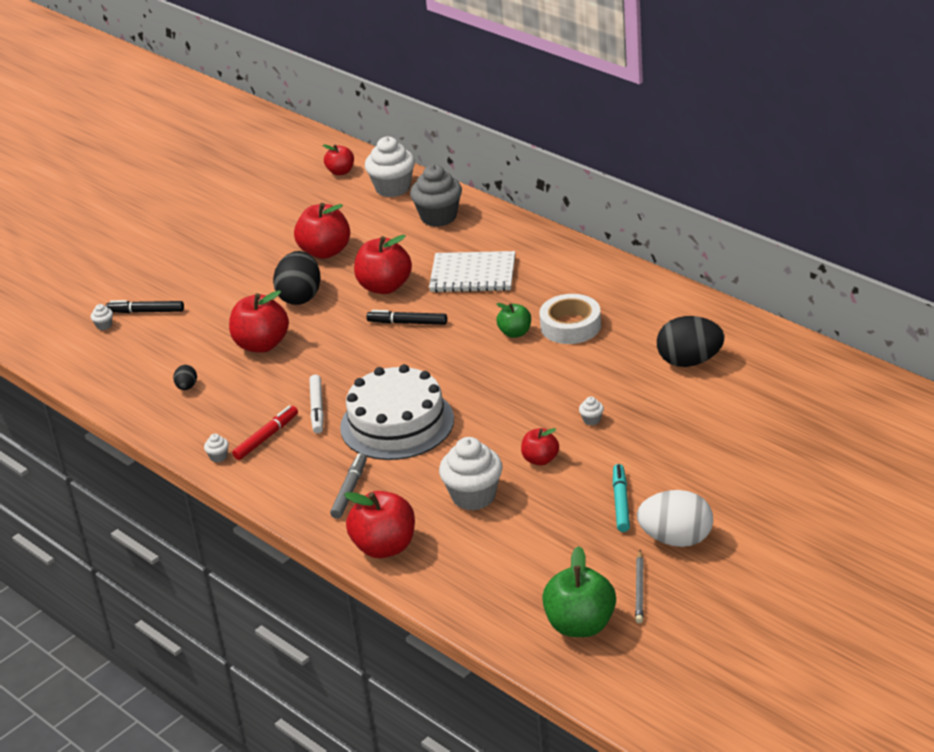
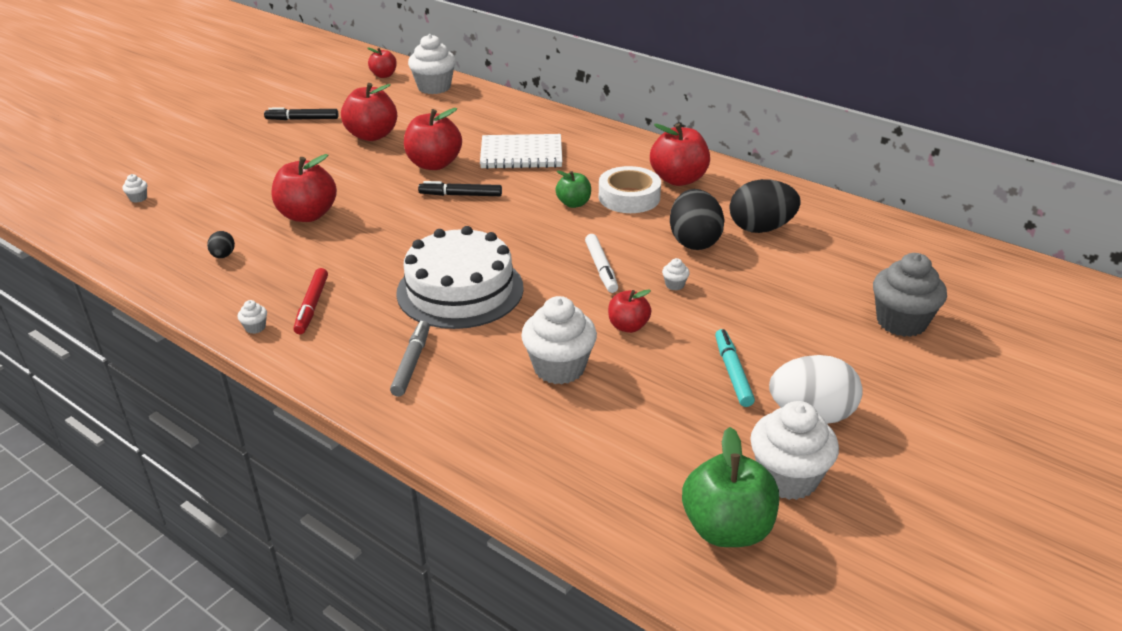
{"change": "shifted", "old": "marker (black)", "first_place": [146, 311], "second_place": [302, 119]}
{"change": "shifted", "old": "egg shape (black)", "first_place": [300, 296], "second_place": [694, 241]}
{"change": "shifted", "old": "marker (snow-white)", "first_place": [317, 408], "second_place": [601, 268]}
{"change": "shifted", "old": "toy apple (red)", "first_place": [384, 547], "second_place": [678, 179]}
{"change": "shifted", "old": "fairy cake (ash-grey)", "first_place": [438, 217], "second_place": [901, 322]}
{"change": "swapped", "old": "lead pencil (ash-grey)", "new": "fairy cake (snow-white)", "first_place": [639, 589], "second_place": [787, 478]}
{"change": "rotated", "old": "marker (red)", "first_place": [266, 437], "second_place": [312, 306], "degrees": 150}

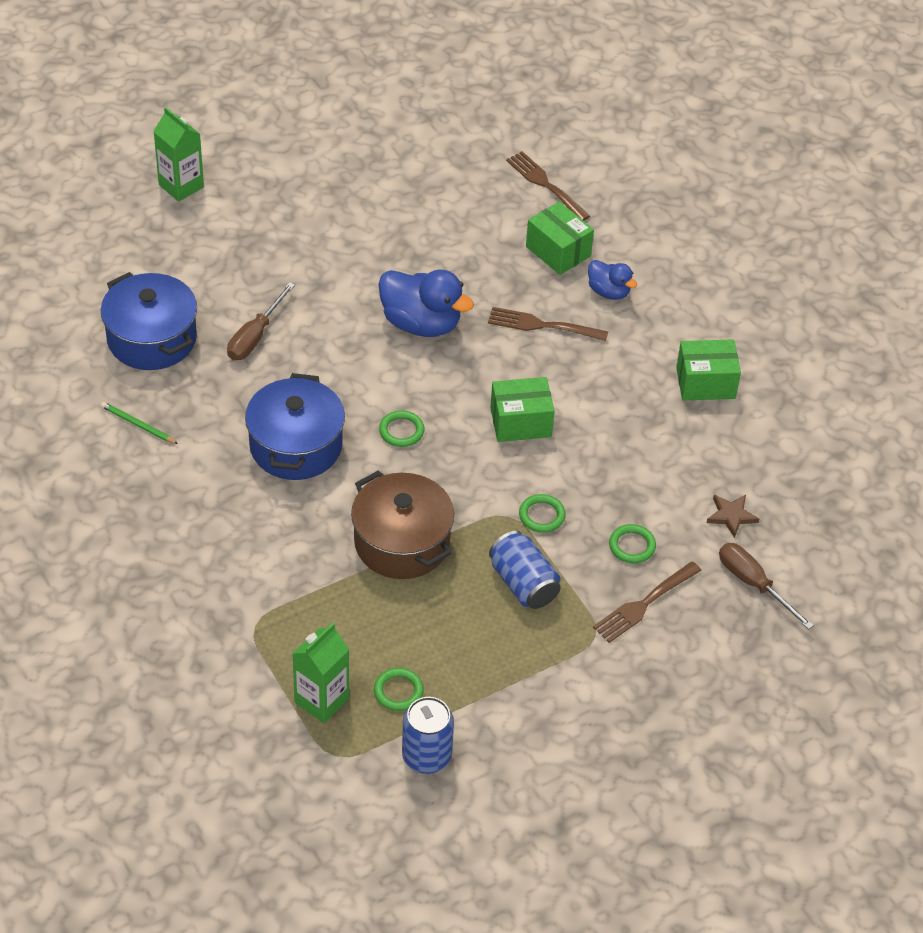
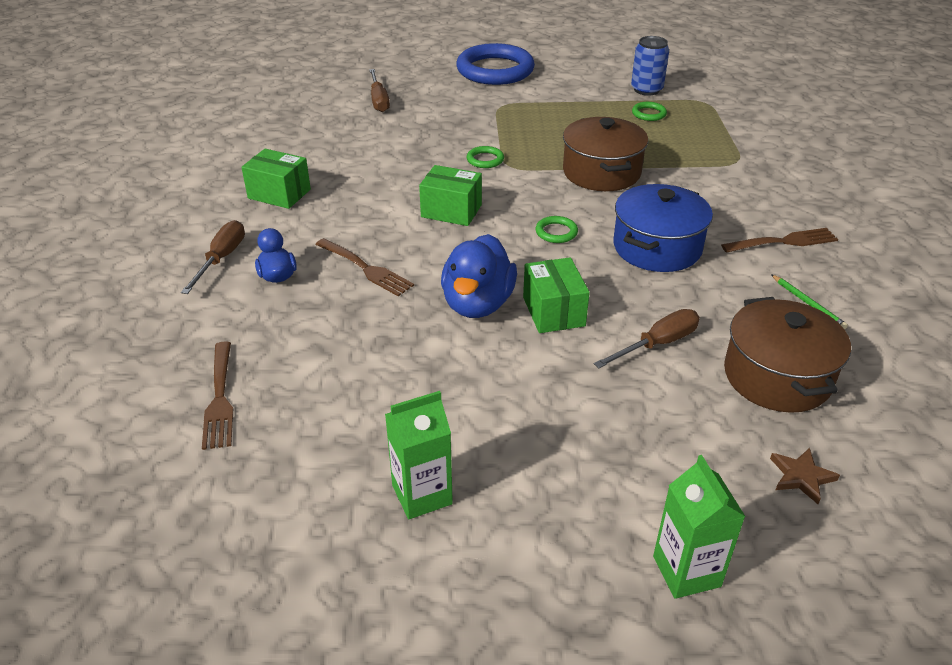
{"change": "gone", "old": "can (royal blue)", "first_place": [523, 584]}
{"change": "gone", "old": "hoop (leaf-green)", "first_place": [632, 546]}
{"change": "new", "new": "hand screwdriver (russet)", "second_place": [221, 259]}
{"change": "new", "new": "hoop (royal blue)", "second_place": [495, 70]}
{"change": "shifted", "old": "carton (leaf-green)", "first_place": [321, 700], "second_place": [422, 494]}
{"change": "shifted", "old": "package (leaf-green)", "first_place": [558, 251], "second_place": [553, 311]}
{"change": "shifted", "old": "table fork (russet)", "first_place": [644, 604], "second_place": [784, 242]}
{"change": "shifted", "old": "five-pointed star (russet)", "first_place": [731, 516], "second_place": [801, 477]}
{"change": "repainted", "old": "pot (royal blue)", "new": "pot (russet)", "first_place": [152, 338], "second_place": [777, 376]}
{"change": "rotated", "old": "rubber duck (royal blue)", "first_place": [421, 323], "second_place": [478, 304], "degrees": -135}

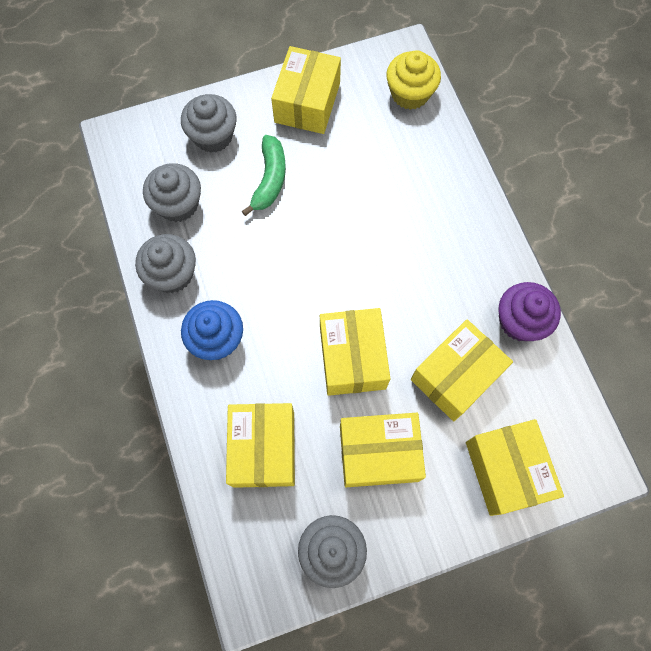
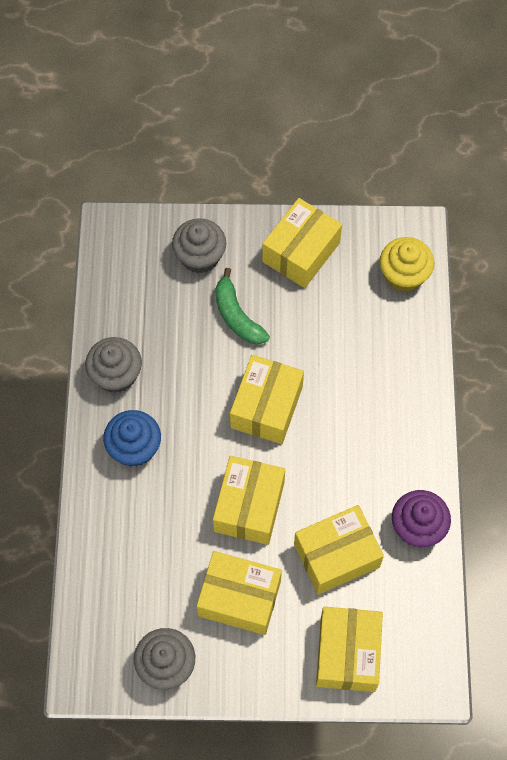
{"change": "gone", "old": "fairy cake (ash-grey)", "first_place": [178, 204]}
{"change": "shifted", "old": "package (yellow)", "first_place": [263, 449], "second_place": [266, 407]}
{"change": "rotated", "old": "banana fruit (leaf-green)", "first_place": [269, 179], "second_place": [237, 316], "degrees": 120}

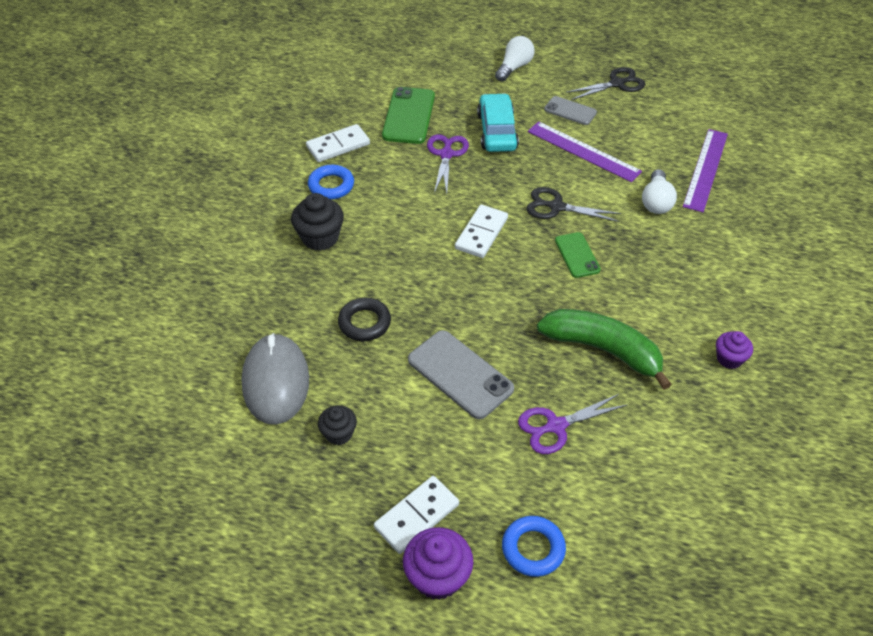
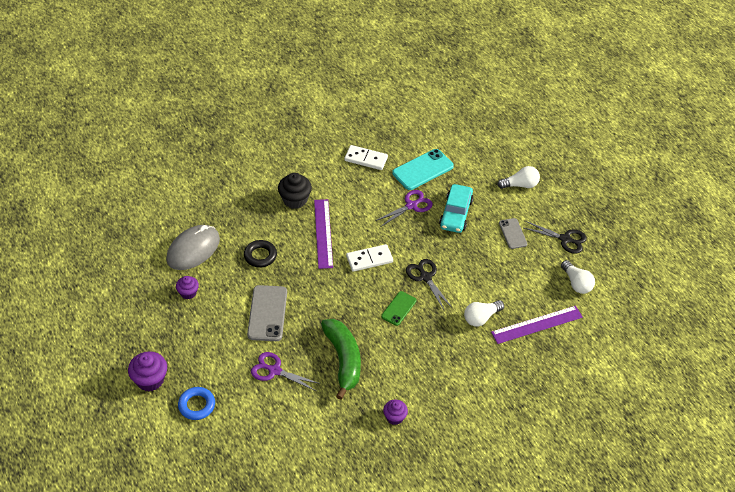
{"change": "gone", "old": "hoop (royal blue)", "first_place": [331, 186]}
{"change": "gone", "old": "domino tile (snow-white)", "first_place": [416, 516]}
{"change": "new", "new": "light bulb (snow-white)", "second_place": [576, 283]}
{"change": "shifted", "old": "measuring stick (violet)", "first_place": [583, 151], "second_place": [323, 233]}
{"change": "repainted", "old": "fairy cake (black)", "new": "fairy cake (violet)", "first_place": [339, 433], "second_place": [188, 293]}
{"change": "repainted", "old": "phone (leaf-green)", "new": "phone (teal)", "first_place": [409, 116], "second_place": [423, 170]}
{"change": "rotated", "old": "car (teal)", "first_place": [497, 131], "second_place": [456, 214], "degrees": 150}

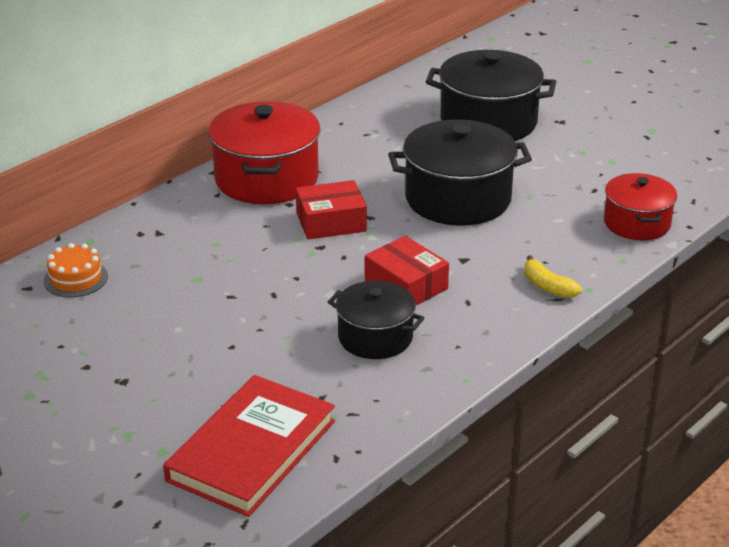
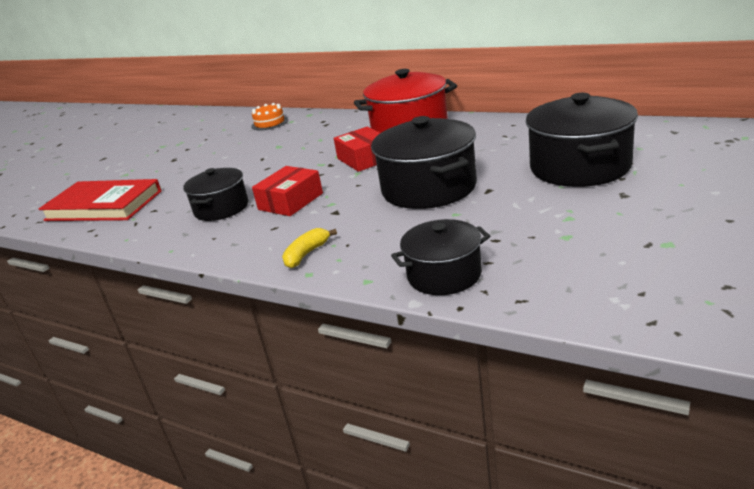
{"change": "repainted", "old": "pot (red)", "new": "pot (black)", "first_place": [636, 223], "second_place": [444, 275]}

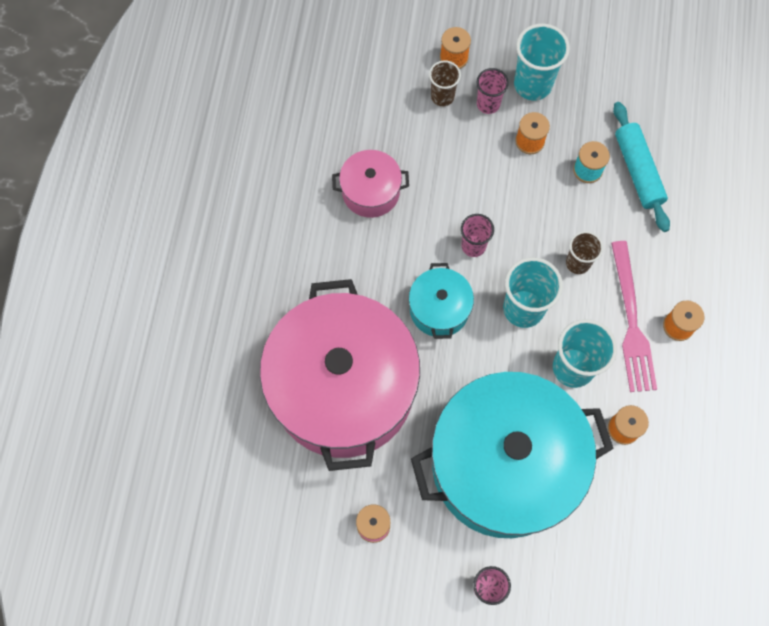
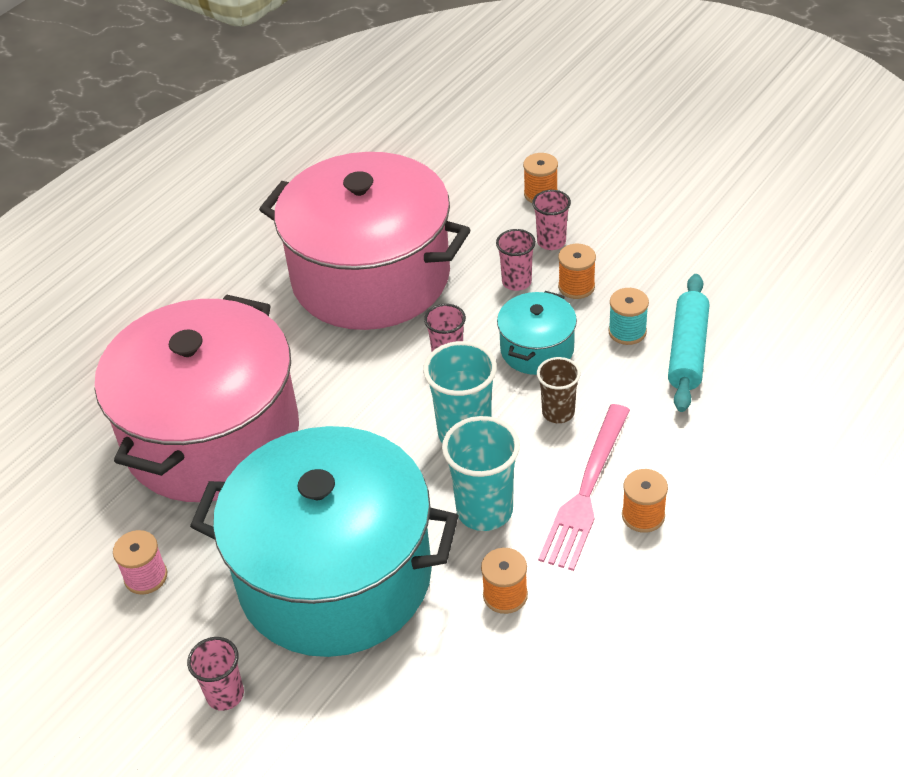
{"change": "gone", "old": "beaker (russet)", "first_place": [442, 96]}
{"change": "gone", "old": "beaker (teal)", "first_place": [532, 84]}
{"change": "new", "new": "beaker (pink)", "second_place": [516, 282]}
{"change": "shifted", "old": "pot (teal)", "first_place": [439, 309], "second_place": [537, 349]}
{"change": "scaled", "old": "pot (pink)", "first_place": [370, 192], "second_place": [371, 277], "factor": 2.3}

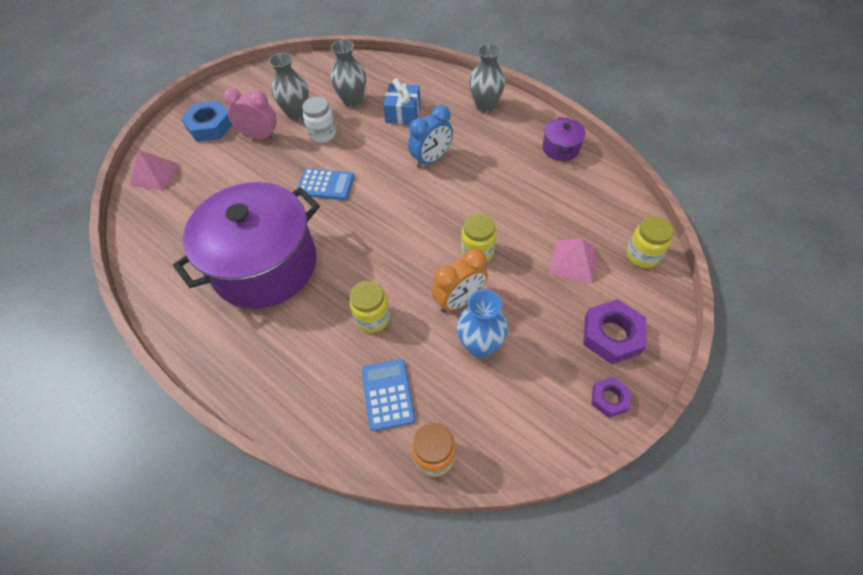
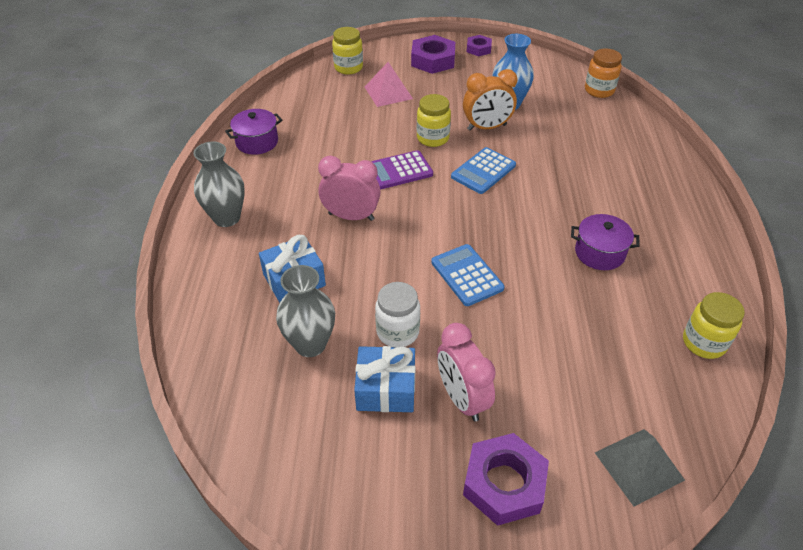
{"change": "new", "new": "pocket calculator (violet)", "second_place": [399, 171]}
{"change": "shifted", "old": "jam jar (yellow)", "first_place": [372, 318], "second_place": [703, 343]}
{"change": "shifted", "old": "pocket calculator (royal blue)", "first_place": [388, 394], "second_place": [483, 171]}
{"change": "swapped", "old": "vase (ash-grey)", "new": "gift (royal blue)", "first_place": [297, 114], "second_place": [386, 389]}
{"change": "repainted", "old": "solid pyramid (pink)", "new": "solid pyramid (ash-grey)", "first_place": [155, 174], "second_place": [639, 466]}
{"change": "repainted", "old": "nut (royal blue)", "new": "nut (violet)", "first_place": [210, 126], "second_place": [504, 483]}
{"change": "repainted", "old": "bedside clock (royal blue)", "new": "bedside clock (pink)", "first_place": [431, 159], "second_place": [351, 216]}
{"change": "rotated", "old": "bedside clock (orange-coloured)", "first_place": [459, 301], "second_place": [487, 127], "degrees": 150}
{"change": "scaled", "old": "pot (violet)", "first_place": [265, 265], "second_place": [599, 253], "factor": 0.41}

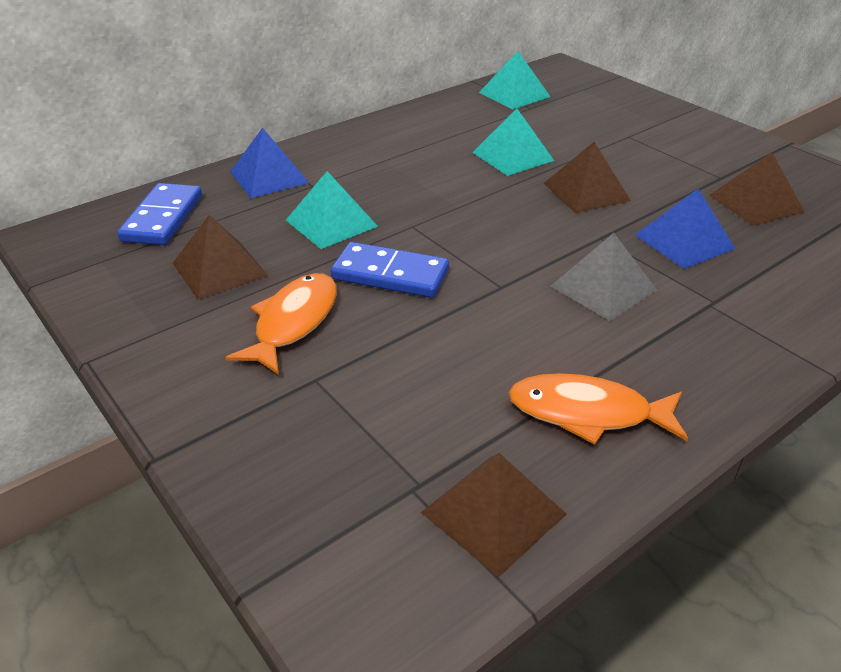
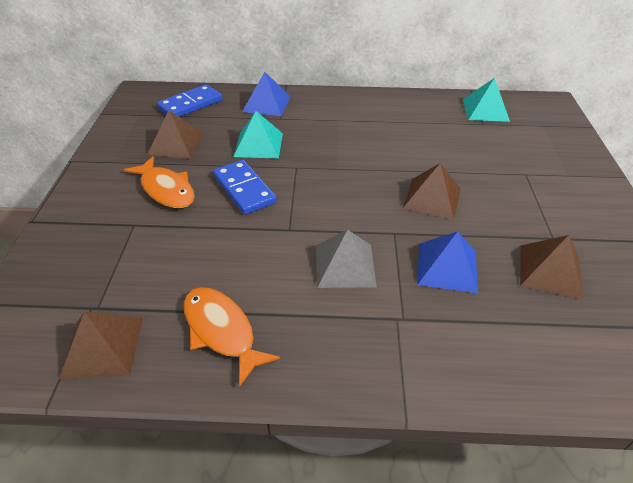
{"change": "gone", "old": "solid pyramid (teal)", "first_place": [512, 156]}
{"change": "rotated", "old": "toy fish (orange-coloured)", "first_place": [293, 322], "second_place": [166, 189], "degrees": 75}

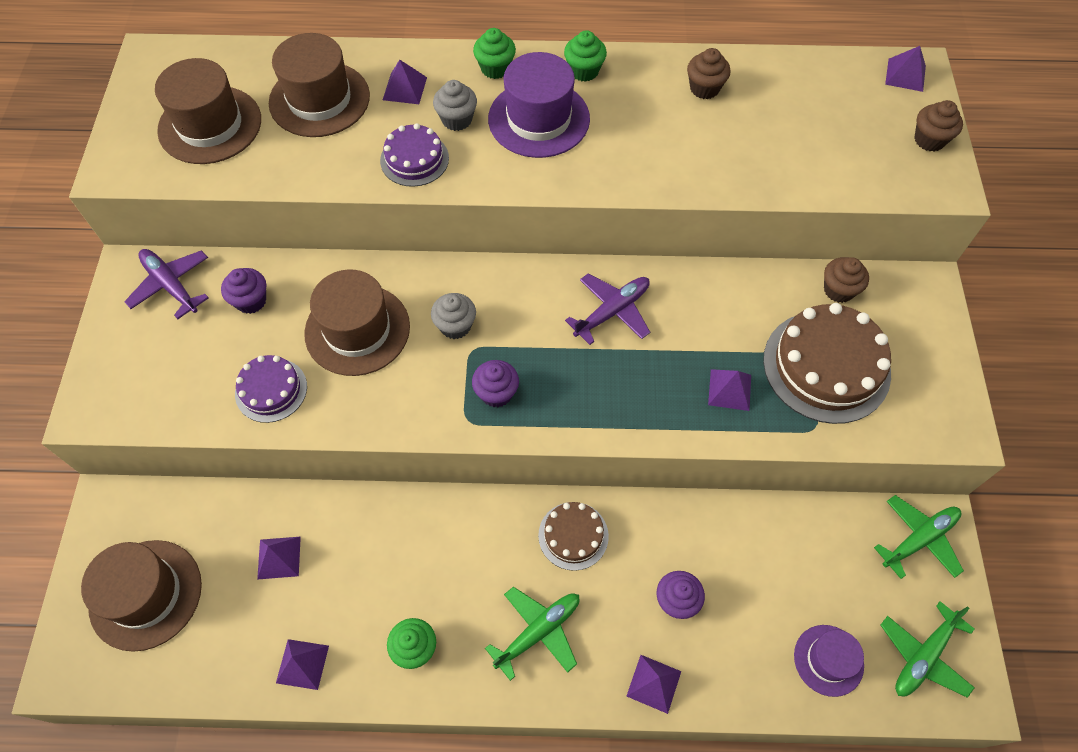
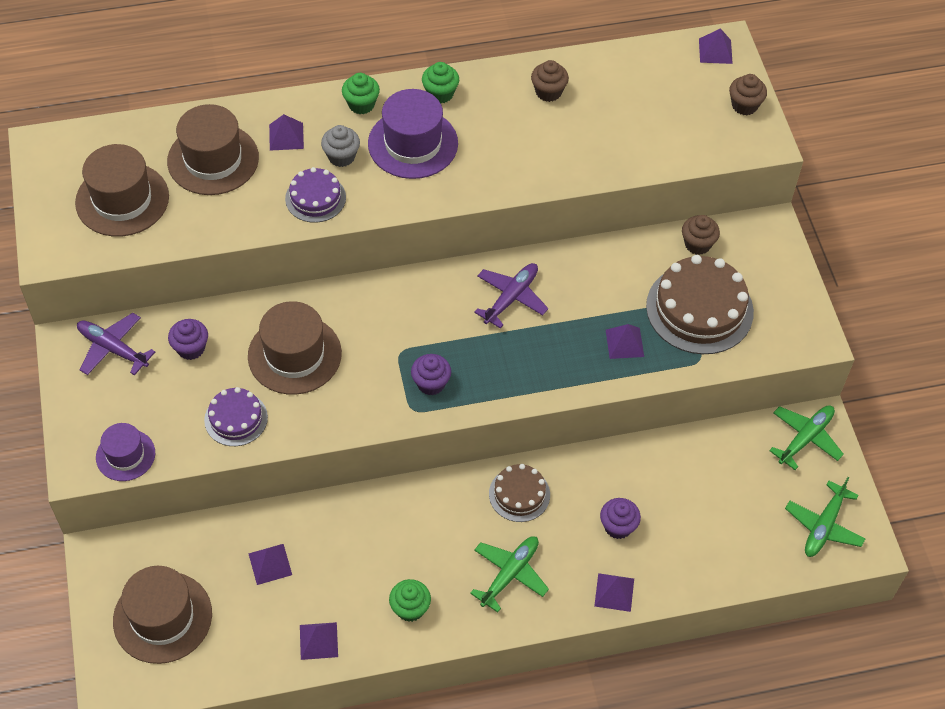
{"change": "gone", "old": "fairy cake (ash-grey)", "first_place": [455, 326]}
{"change": "shifted", "old": "hat (violet)", "first_place": [828, 660], "second_place": [125, 455]}

